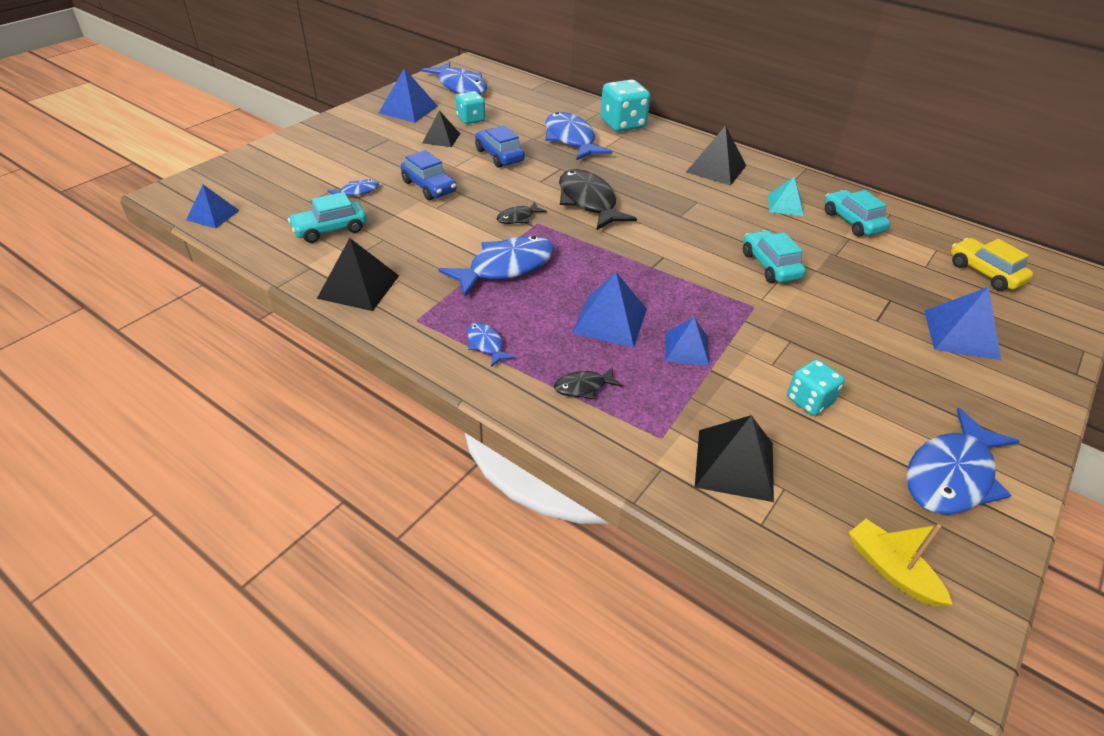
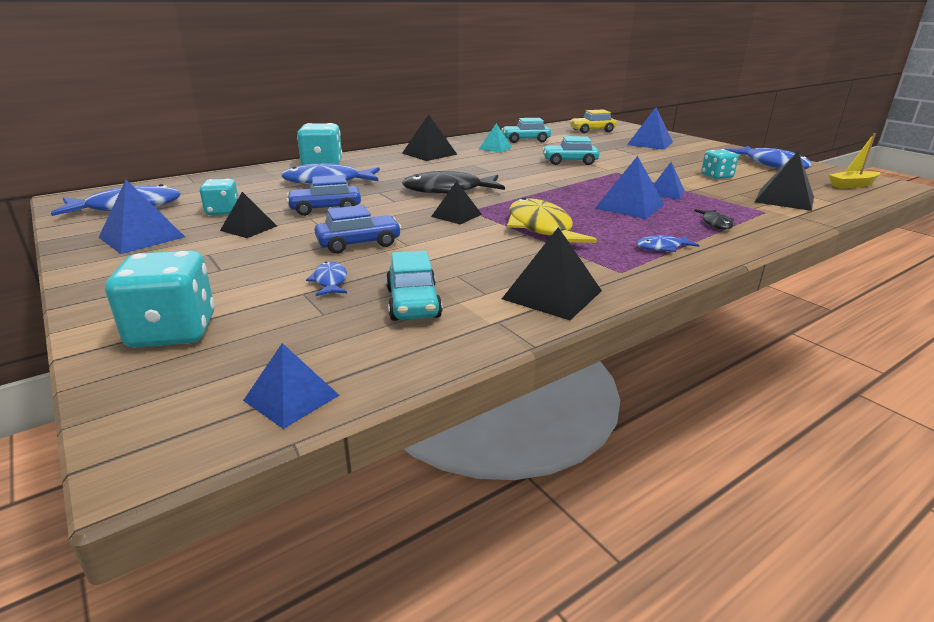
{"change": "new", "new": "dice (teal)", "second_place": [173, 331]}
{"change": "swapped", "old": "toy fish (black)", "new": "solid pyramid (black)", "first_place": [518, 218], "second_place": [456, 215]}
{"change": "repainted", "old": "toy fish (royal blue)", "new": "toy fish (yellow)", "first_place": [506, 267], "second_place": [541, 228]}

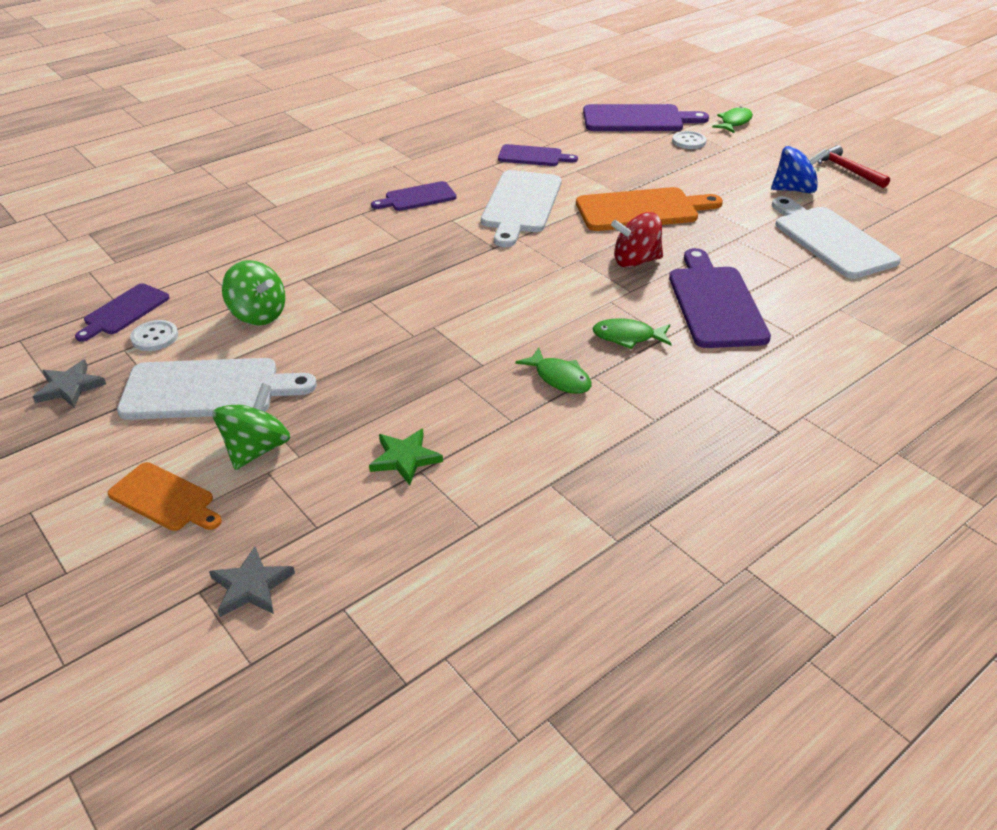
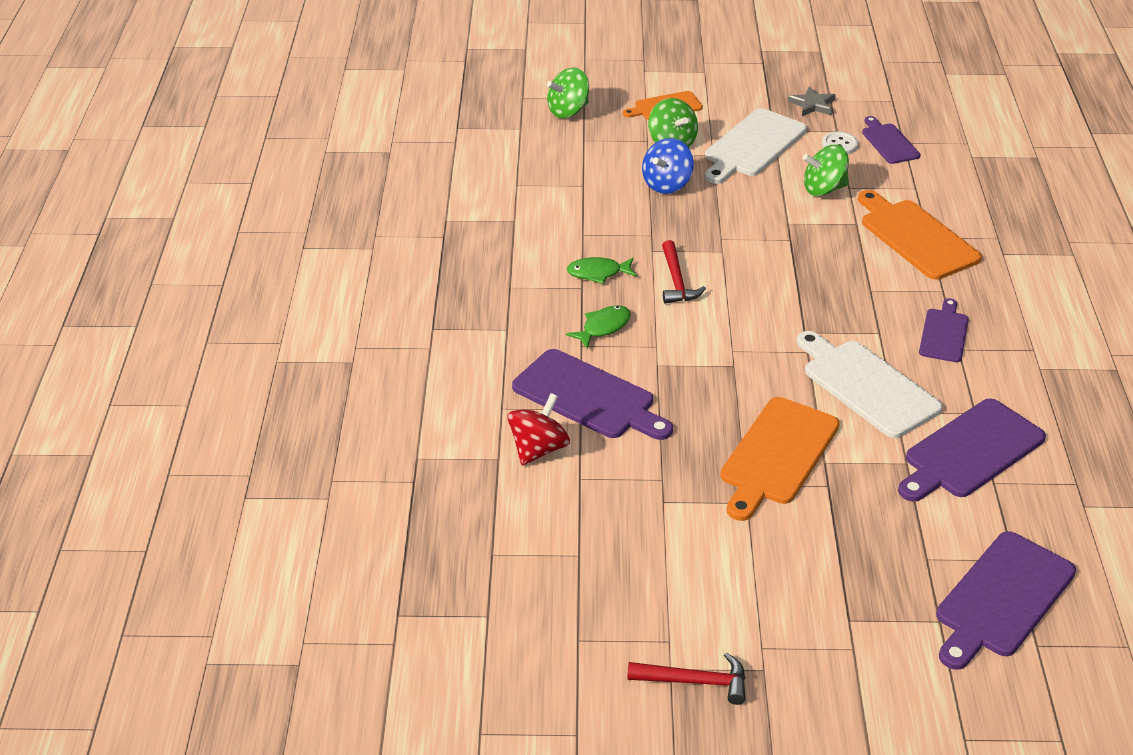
{"change": "gone", "old": "five-pointed star (leaf-green)", "first_place": [405, 458]}
{"change": "gone", "old": "button (snow-white)", "first_place": [688, 141]}
{"change": "gone", "old": "toy fish (leaf-green)", "first_place": [734, 122]}
{"change": "gone", "old": "cutting board (snow-white)", "first_place": [830, 240]}
{"change": "new", "new": "claw hammer (red)", "second_place": [676, 281]}
{"change": "new", "new": "cutting board (orange-coloured)", "second_place": [916, 237]}
{"change": "shifted", "old": "toy top (red)", "first_place": [635, 261], "second_place": [538, 449]}
{"change": "shifted", "old": "toy top (royal blue)", "first_place": [794, 190], "second_place": [667, 184]}
{"change": "swapped", "old": "five-pointed star (ash-grey)", "new": "toy top (leaf-green)", "first_place": [251, 586], "second_place": [568, 111]}
{"change": "scaled", "old": "cutting board (violet)", "first_place": [533, 156], "second_place": [970, 451], "factor": 1.69}

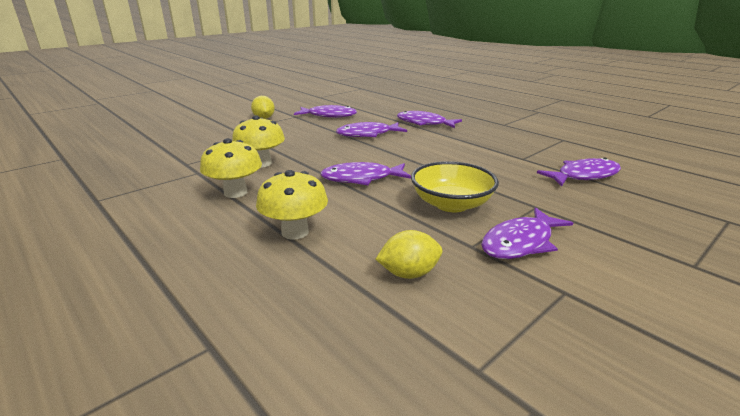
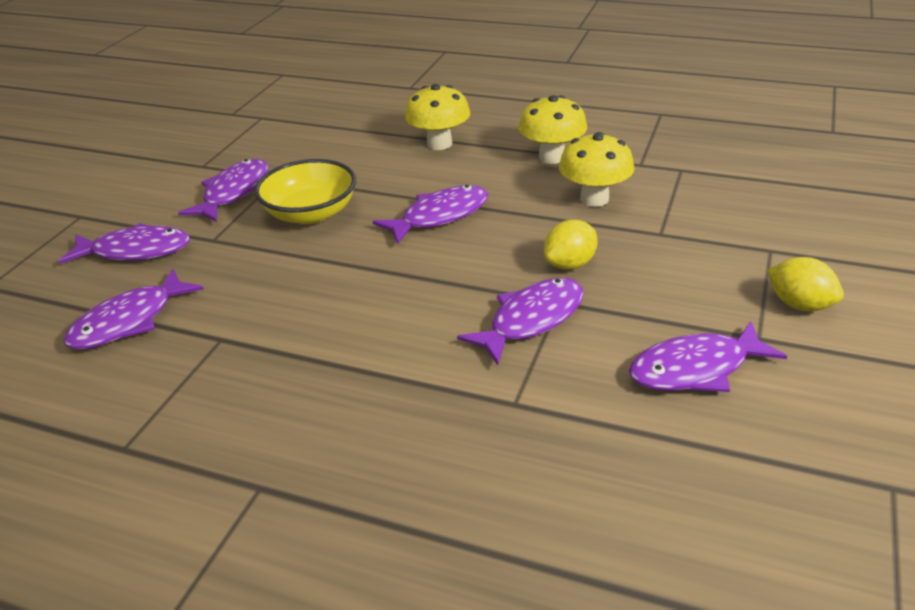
{"change": "shifted", "old": "toy lemon (yellow)", "first_place": [409, 273], "second_place": [570, 264]}
{"change": "shifted", "old": "toy fish (violet)", "first_place": [424, 123], "second_place": [135, 251]}

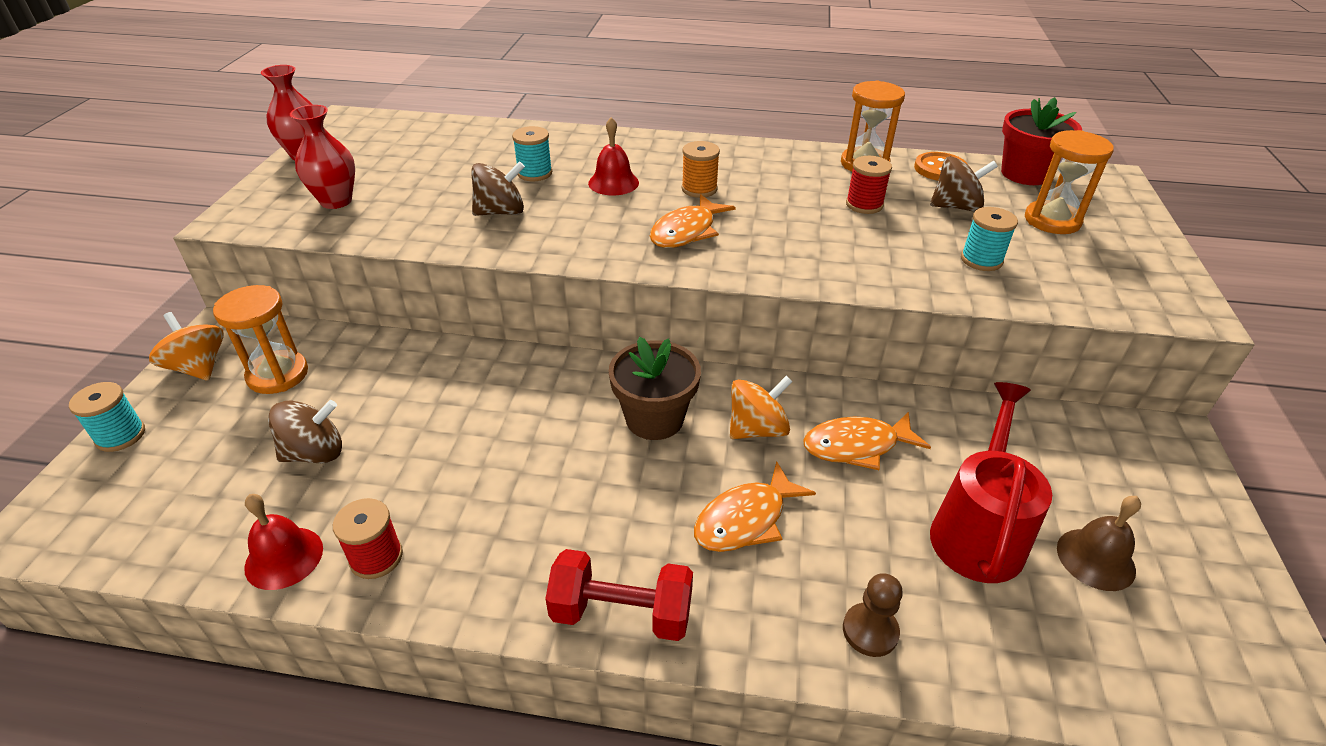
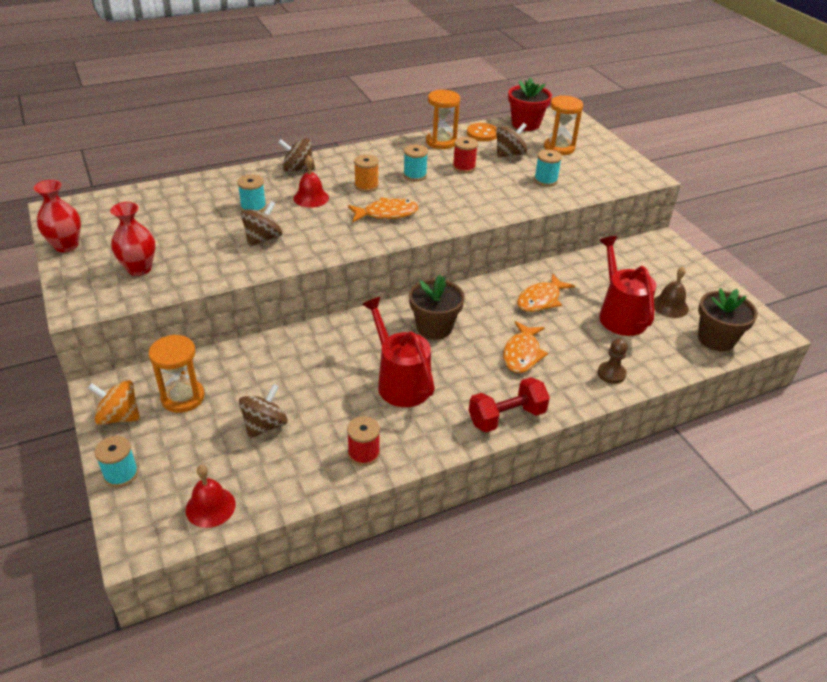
{"change": "gone", "old": "toy top (orange-coloured)", "first_place": [757, 429]}
{"change": "new", "new": "toy top (russet)", "second_place": [298, 169]}
{"change": "new", "new": "watering pot (red)", "second_place": [400, 382]}
{"change": "new", "new": "spool (teal)", "second_place": [415, 175]}
{"change": "new", "new": "potted plant (russet)", "second_place": [716, 339]}
{"change": "shifted", "old": "school bell (red)", "first_place": [284, 557], "second_place": [210, 507]}
{"change": "rotated", "old": "toy fish (orange-coloured)", "first_place": [686, 231], "second_place": [387, 214], "degrees": -105}

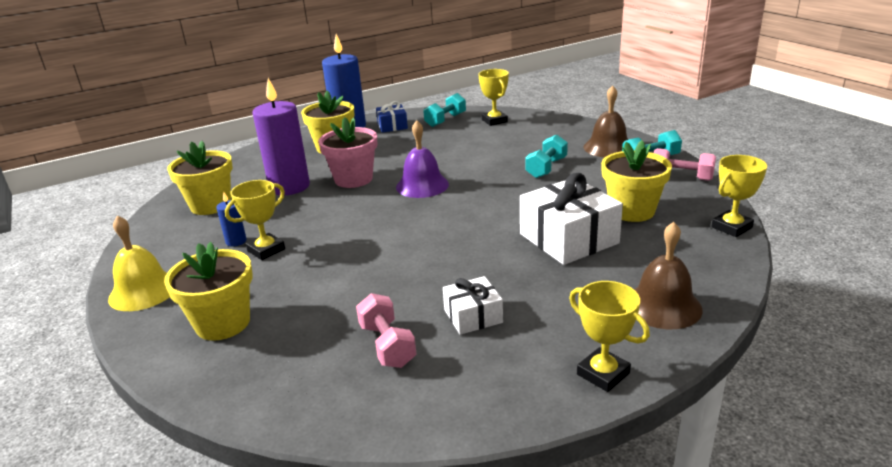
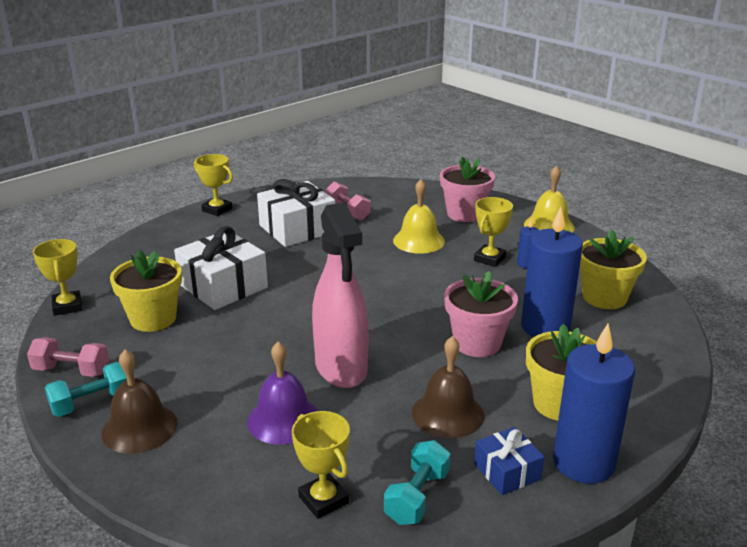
{"change": "gone", "old": "free weight (teal)", "first_place": [546, 168]}
{"change": "new", "new": "sprayer (pink)", "second_place": [341, 368]}
{"change": "new", "new": "school bell (yellow)", "second_place": [419, 241]}
{"change": "shifted", "old": "school bell (violet)", "first_place": [422, 185], "second_place": [283, 419]}
{"change": "shifted", "old": "school bell (russet)", "first_place": [663, 306], "second_place": [448, 413]}
{"change": "repainted", "old": "potted plant (yellow)", "new": "potted plant (pink)", "first_place": [223, 323], "second_place": [464, 214]}
{"change": "repainted", "old": "wax candle (violet)", "new": "wax candle (royal blue)", "first_place": [289, 187], "second_place": [545, 327]}
{"change": "rotated", "old": "prize cup (yellow)", "first_place": [731, 227], "second_place": [67, 306], "degrees": -60}
{"change": "scaled", "old": "gift (snow-white)", "first_place": [473, 316], "second_place": [297, 229], "factor": 1.84}

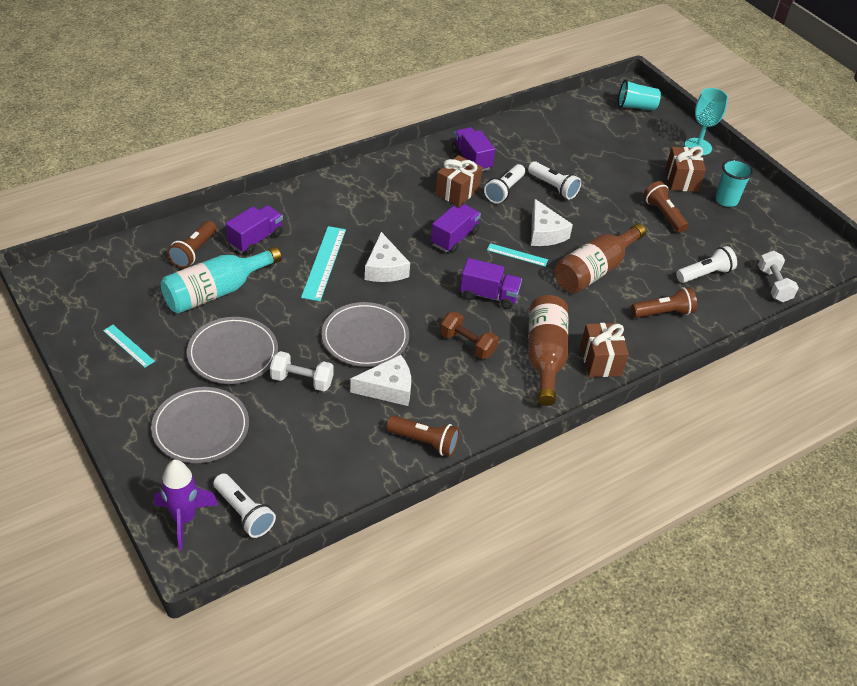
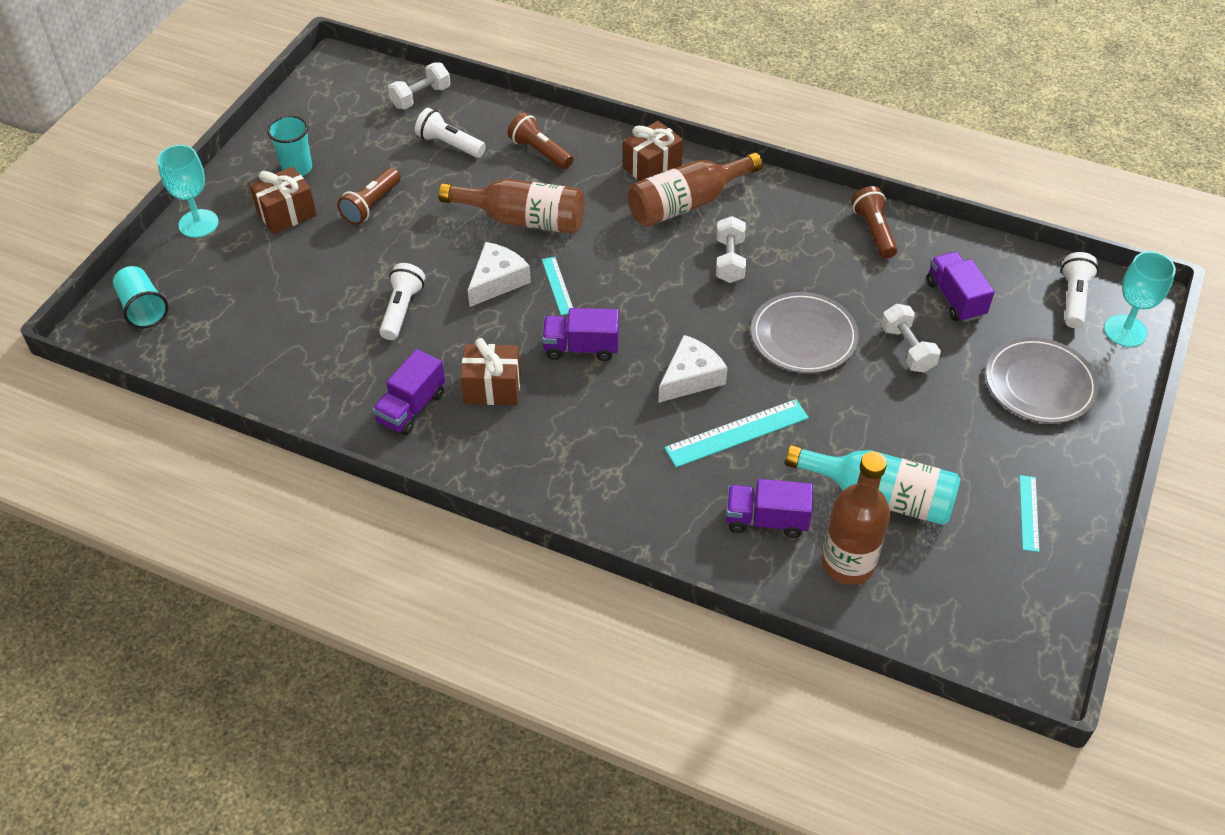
{"change": "gone", "old": "plate (ash-grey)", "first_place": [233, 353]}
{"change": "gone", "old": "piece of cheese (snow-white)", "first_place": [388, 388]}
{"change": "gone", "old": "torch (snow-white)", "first_place": [504, 191]}
{"change": "shifted", "old": "truck (violet)", "first_place": [489, 295], "second_place": [955, 299]}
{"change": "swapped", "old": "toy rocket (violet)", "new": "wine glass (teal)", "first_place": [184, 519], "second_place": [1125, 331]}
{"change": "swapped", "old": "torch (russet)", "new": "flask (russet)", "first_place": [194, 252], "second_place": [847, 563]}
{"change": "repainted", "old": "free weight (russet)", "new": "free weight (snow-white)", "first_place": [467, 344], "second_place": [729, 260]}

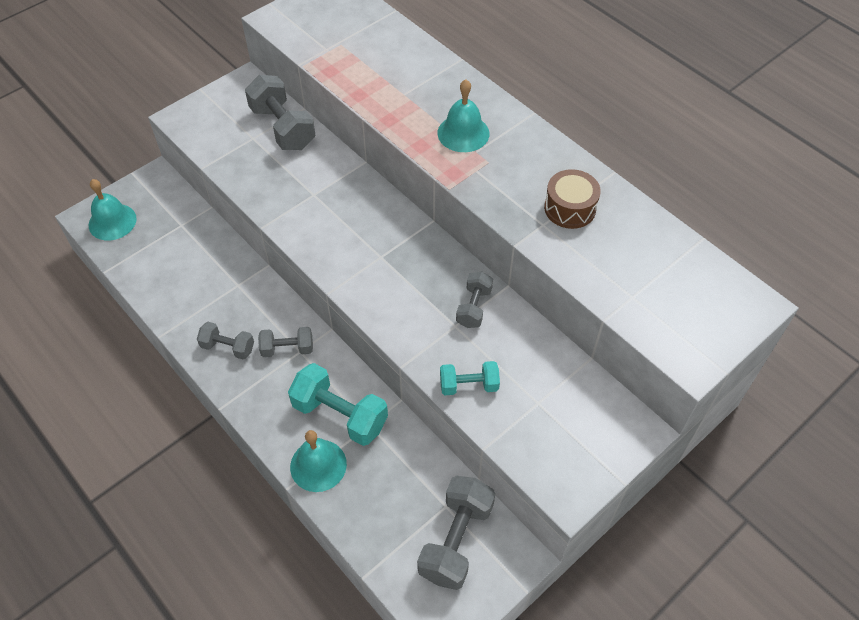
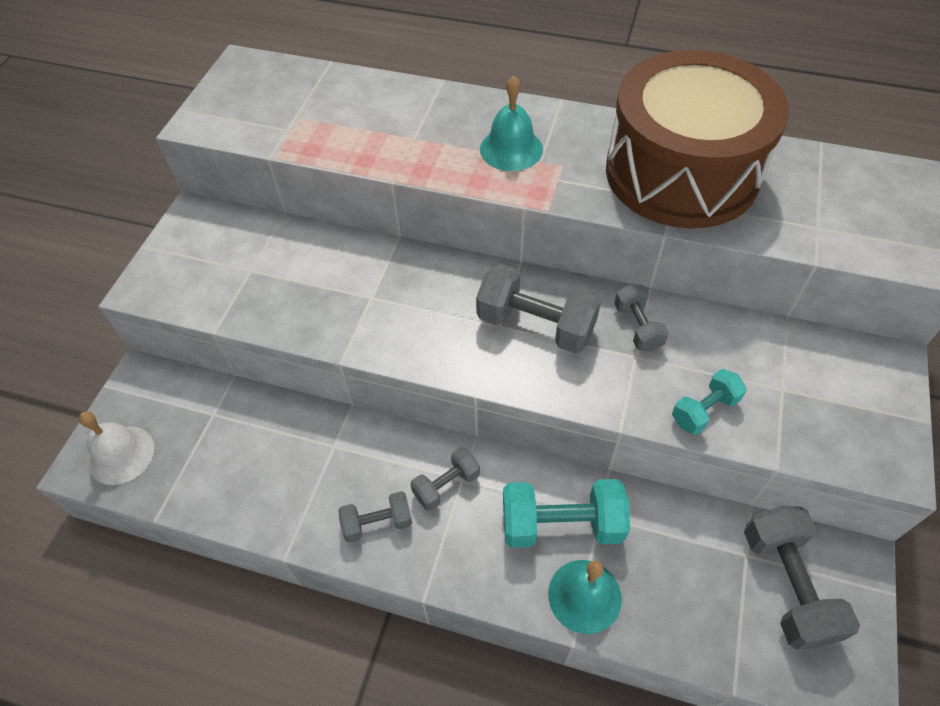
{"change": "shifted", "old": "free weight (ash-grey)", "first_place": [282, 128], "second_place": [535, 325]}
{"change": "repainted", "old": "school bell (teal)", "new": "school bell (snow-white)", "first_place": [112, 222], "second_place": [121, 455]}
{"change": "scaled", "old": "toy drum (russet)", "first_place": [570, 208], "second_place": [681, 172], "factor": 2.5}

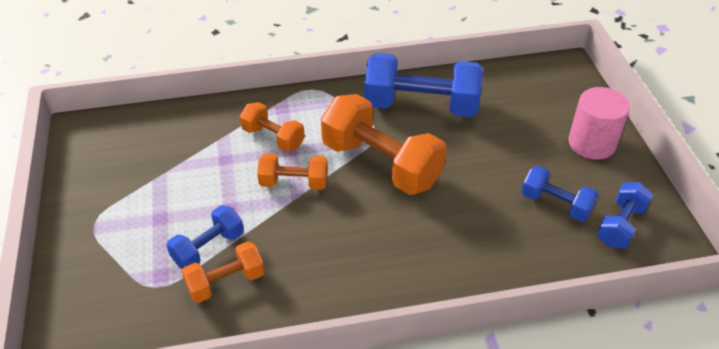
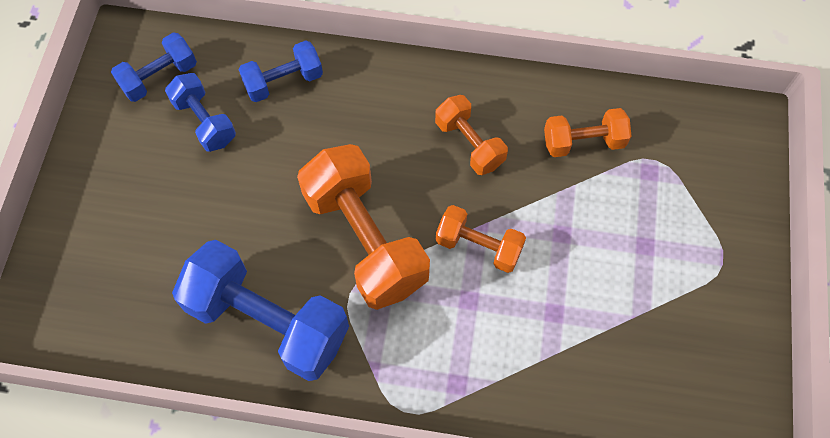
{"change": "gone", "old": "solid cylinder (pink)", "first_place": [591, 143]}
{"change": "shifted", "old": "free weight (royal blue)", "first_place": [208, 248], "second_place": [283, 81]}
{"change": "shifted", "old": "free weight (orange-coloured)", "first_place": [273, 138], "second_place": [469, 144]}

